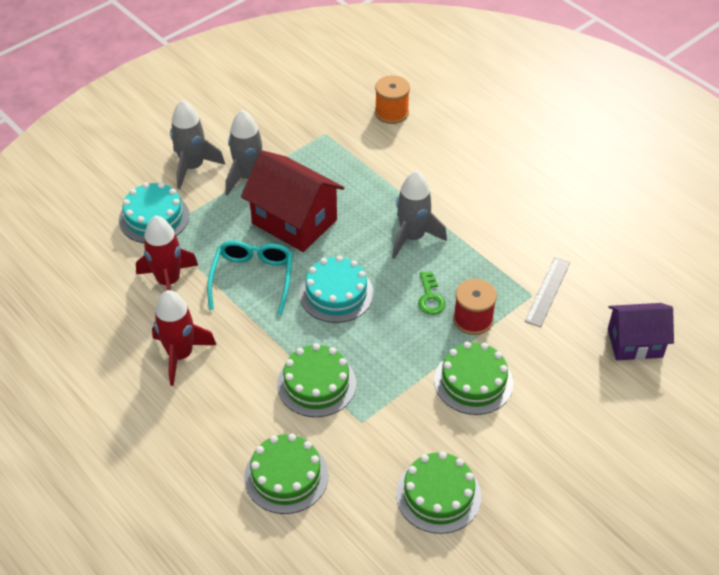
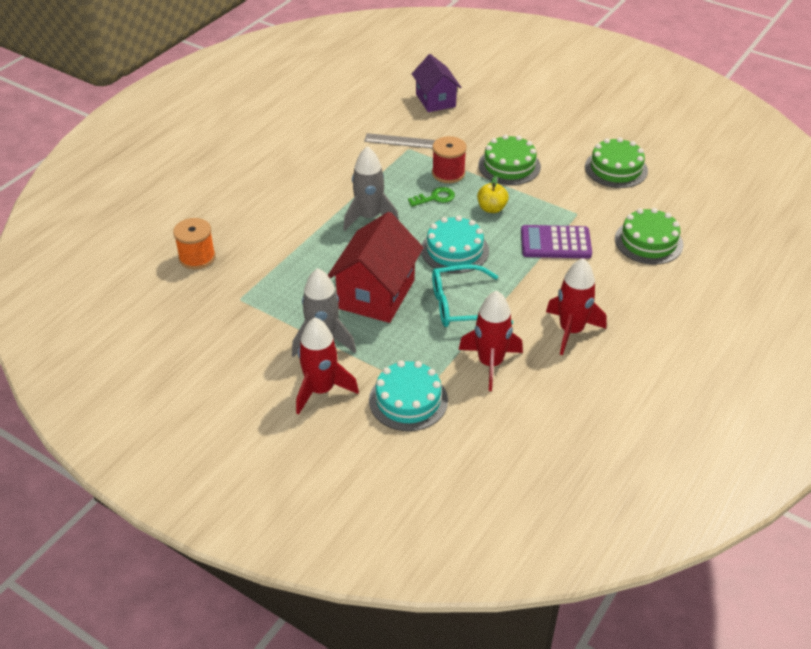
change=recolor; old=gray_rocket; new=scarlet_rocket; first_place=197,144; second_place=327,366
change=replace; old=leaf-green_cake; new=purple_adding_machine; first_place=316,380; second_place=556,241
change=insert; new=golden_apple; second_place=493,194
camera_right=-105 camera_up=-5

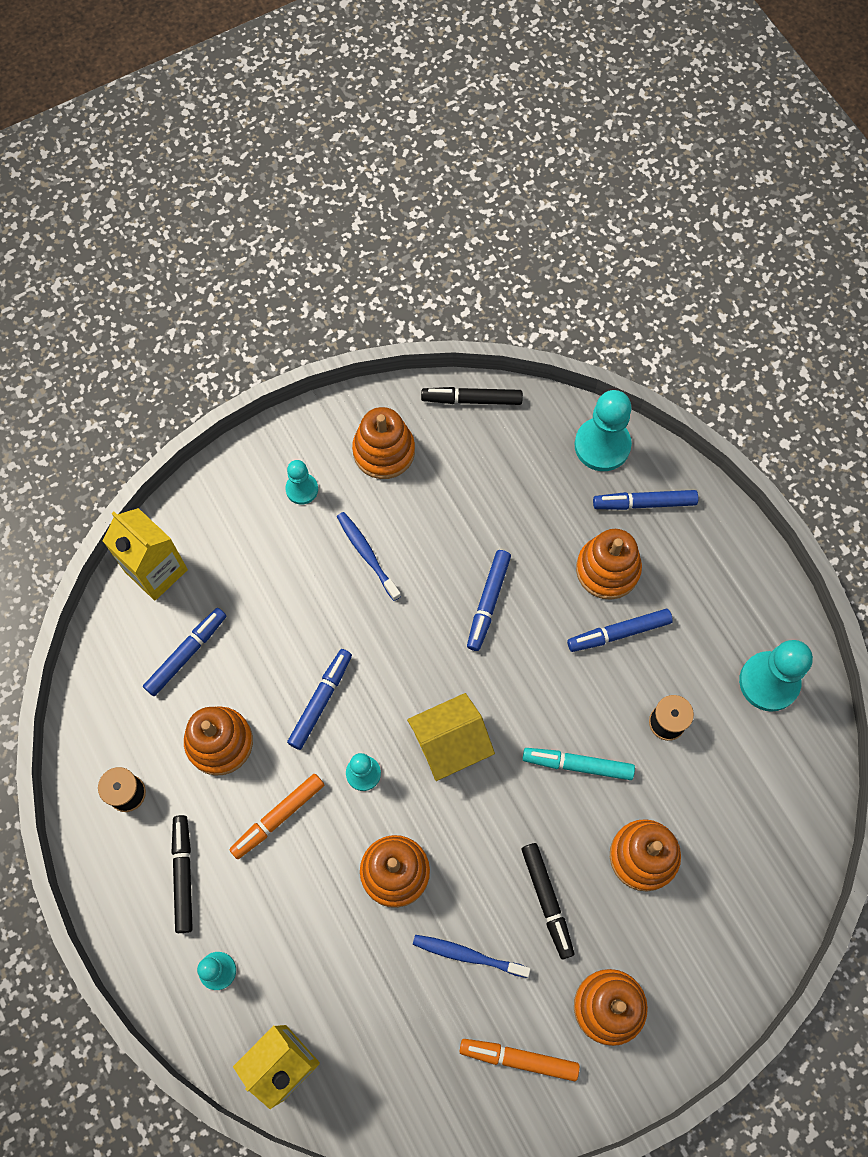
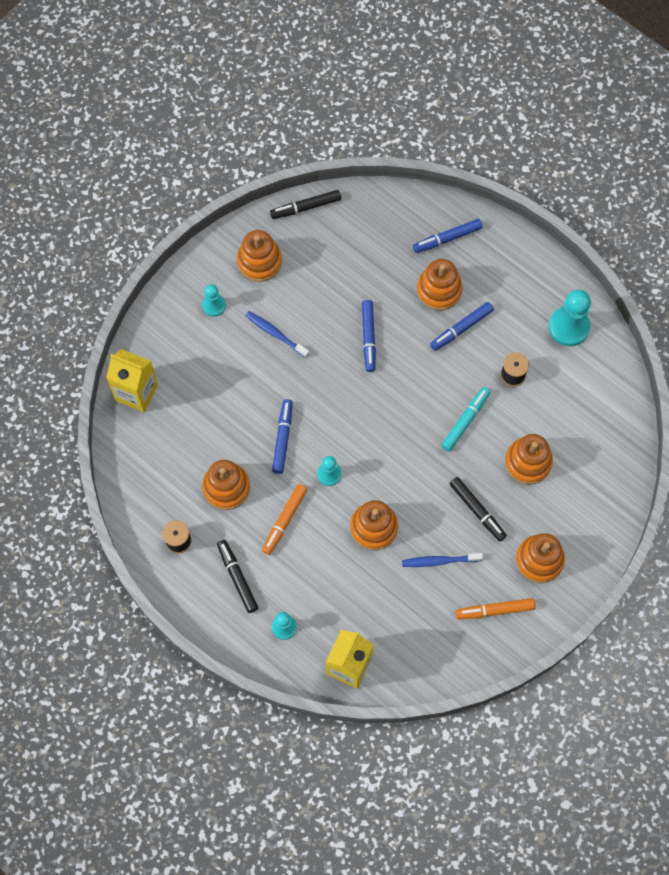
change=delete; old=teal_pawn; first_place=603,430
change=delete; old=blue_marker; first_place=184,652
change=delete; old=golden_toy_house; first_place=451,737
change=rotate; old=teal_marker; first_place=579,764; second_place=465,419; degrees=135
camera_right=-20 camera_up=0

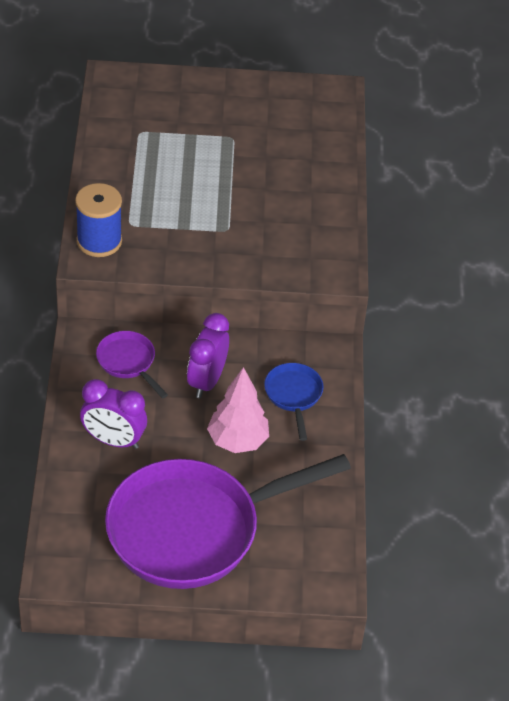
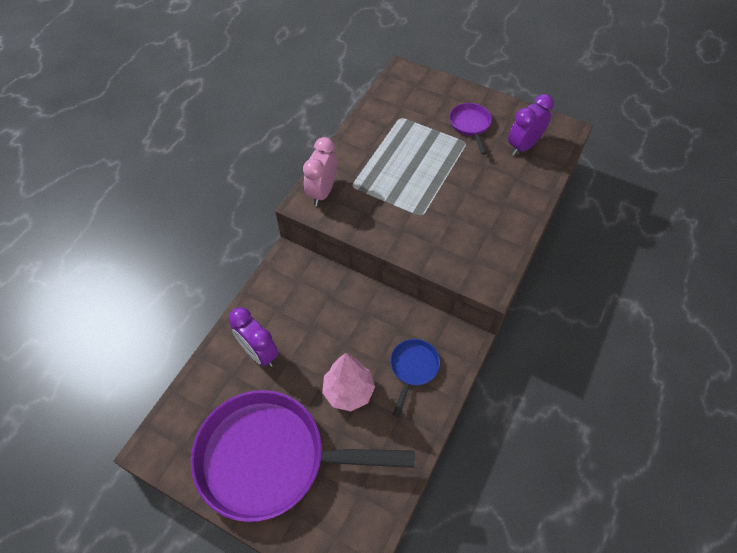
change=replace; old=blue_spool; new=rosy_bedside_clock; first_place=98,220; second_place=320,171
change=move; old=purple_bedside_clock; first_place=208,355; second_place=531,125
change=move; old=purple_frying_pan; first_place=132,365; second_place=471,129
camera_right=30 camera_up=10

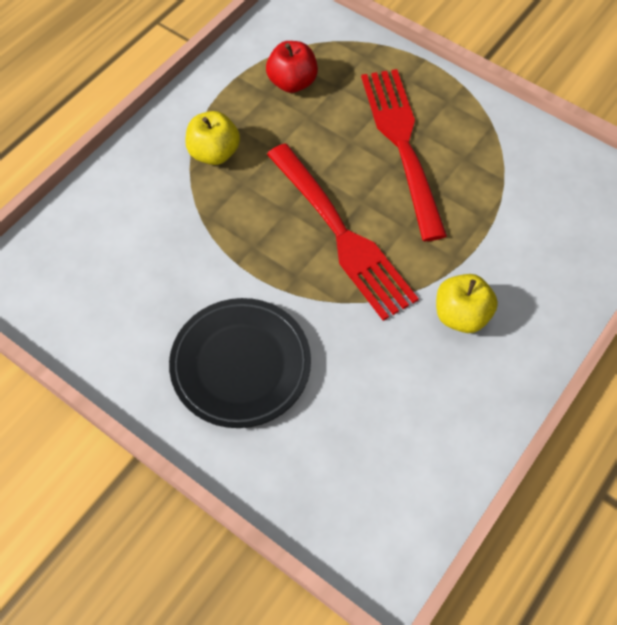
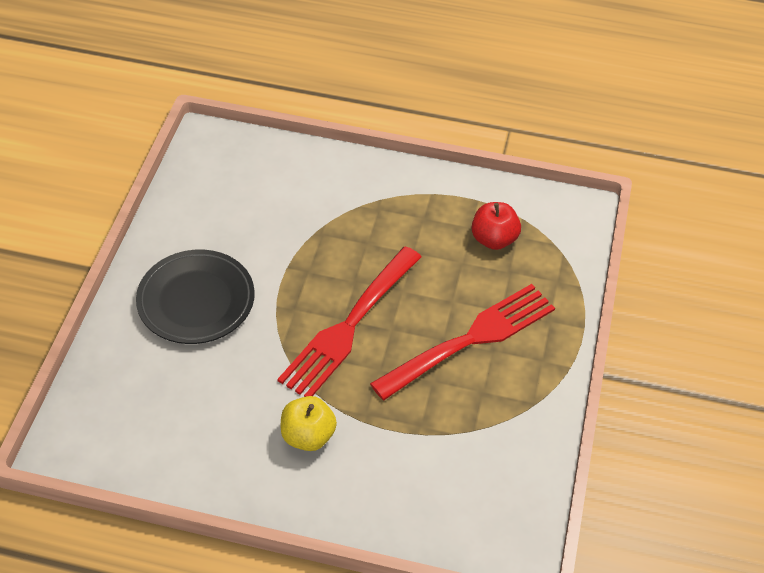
change=delete; old=golden_apple; first_place=212,138
camera_right=65 camera_up=-10

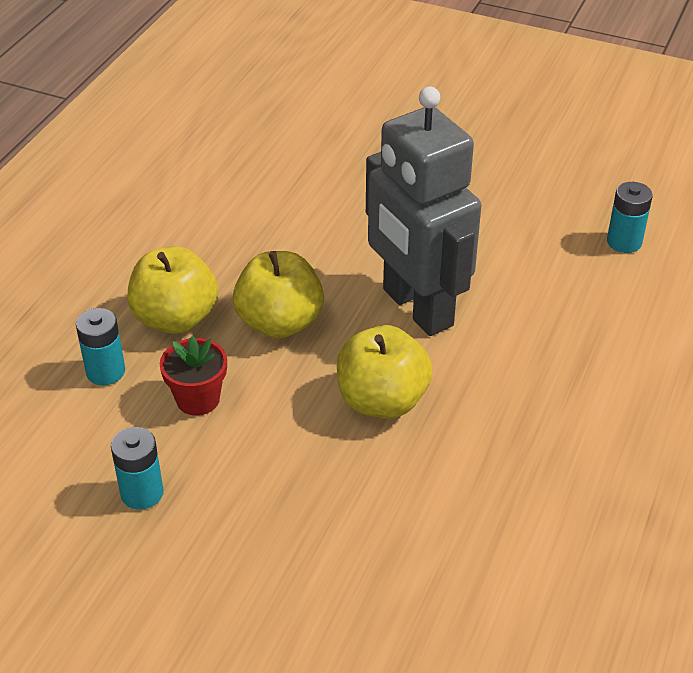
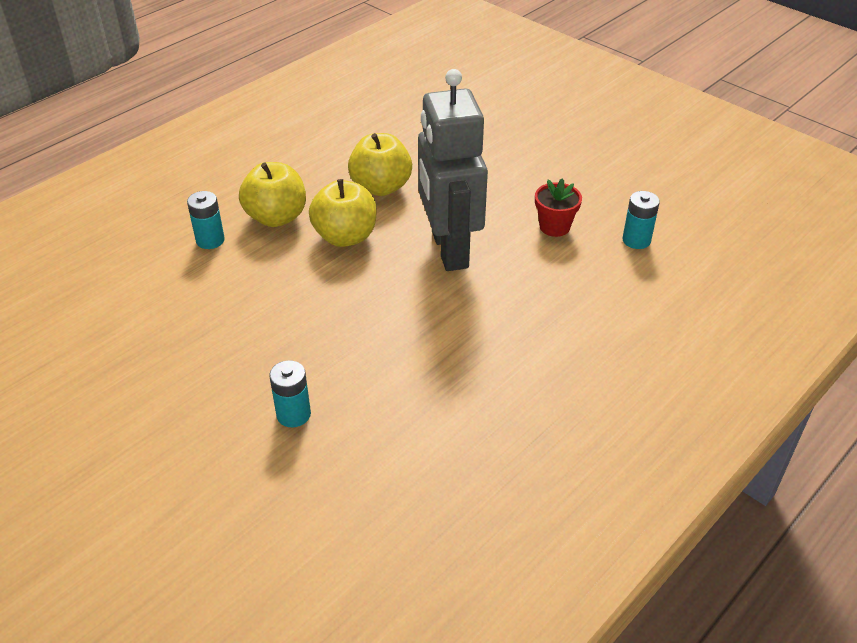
change=move; old=golden_apple; first_place=384,372; second_place=380,164
change=move; old=scarlet_plant_pot; first_place=193,376; second_place=558,207
change=move; old=teal_power_cell; first_place=137,468; second_place=290,393
camera_right=20 camera_up=0

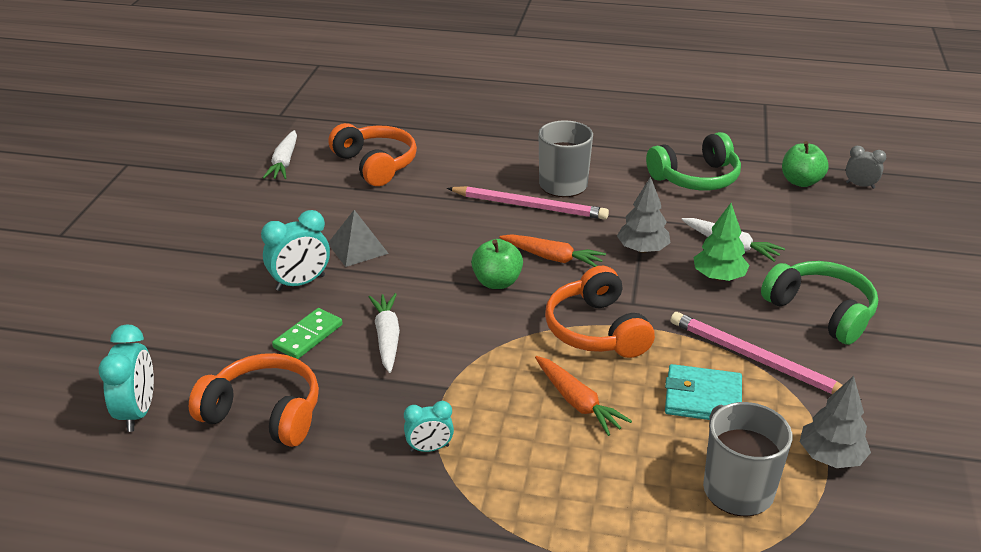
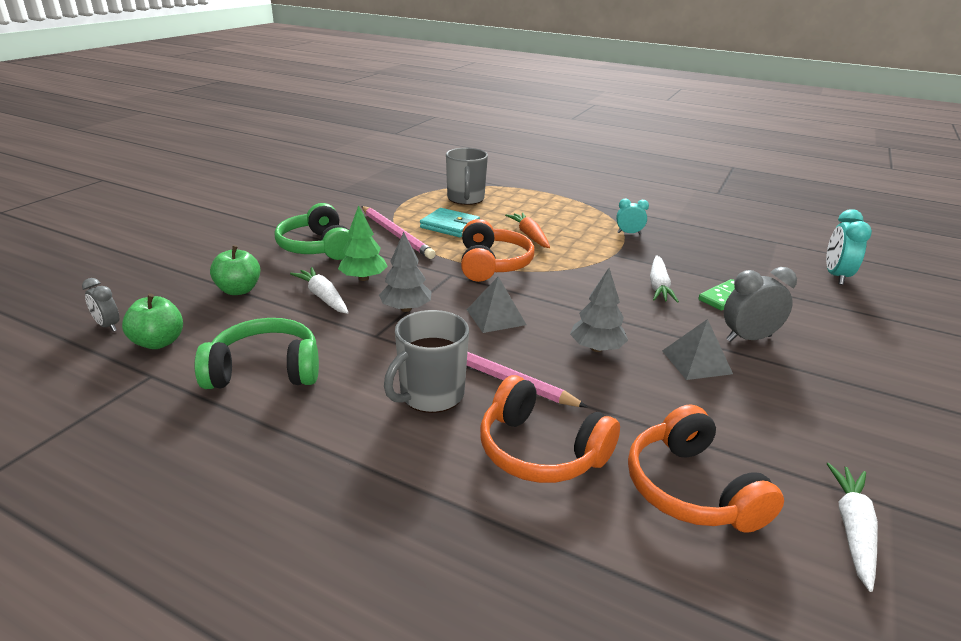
change=recolor; old=teal_bedside_clock; new=gray_bedside_clock; first_place=295,250; second_place=760,304
change=replace; old=bright_orange_root_vegetable; new=gray_pyramid_shape; first_place=553,250; second_place=496,304
change=move; old=leaf-green_apple; first_place=497,264; second_place=235,270
change=move; old=bright_orange_headset; first_place=254,400; second_place=550,429
change=move; old=gray_tree; first_place=835,422; second_place=599,310
camera_right=-165 camera_up=-5

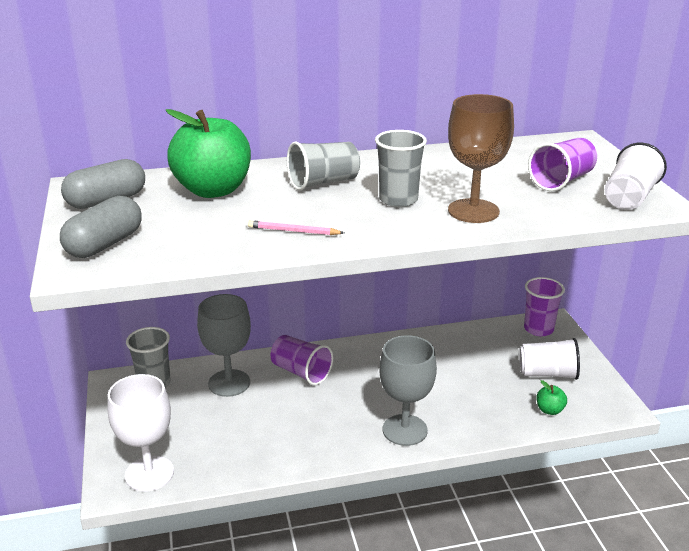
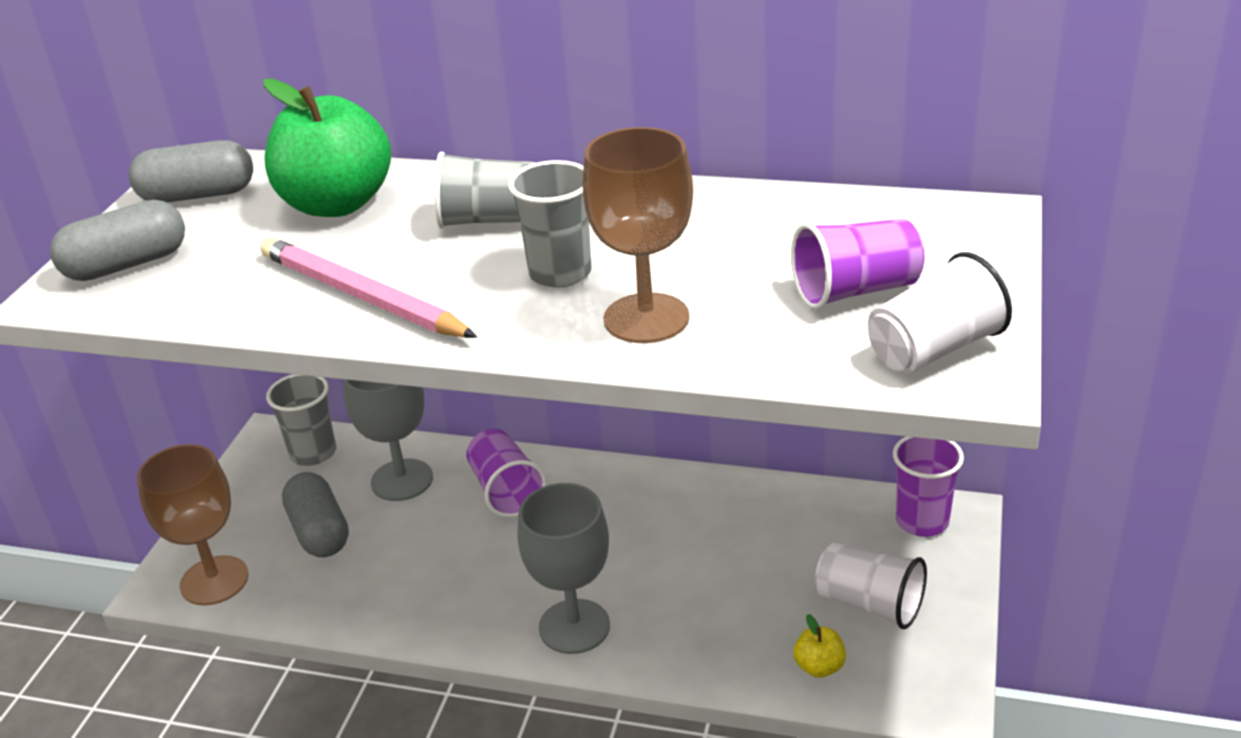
change=resize; old=rosy_lead_pencil; first_place=296,227; second_place=368,287; factor=2.03
change=recolor; old=pure_white_wine_glass; new=russet_wine_glass; first_place=140,433; second_place=193,524
change=recolor; old=leaf-green_apple; new=golden_apple; first_place=551,397; second_place=819,646
change=insert; new=gray_capsule; second_place=315,514
camera_right=30 camera_up=5

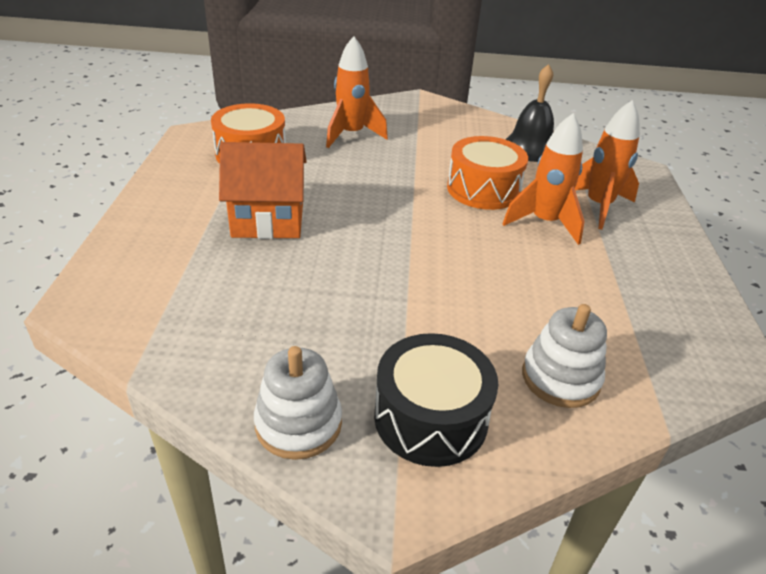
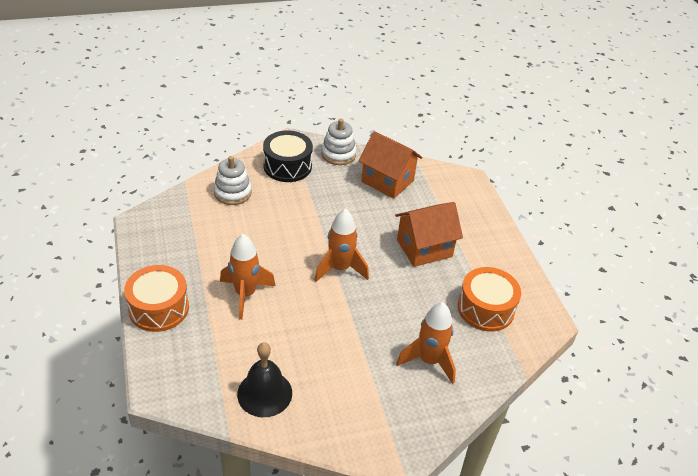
change=move; old=bright_orange_rocket; first_place=607,165; second_place=341,245
change=move; old=bright_orange_drum; first_place=487,173; second_place=156,298
change=insert; new=bright_orange_toy_house; second_place=390,165
camera_right=160 camera_up=5

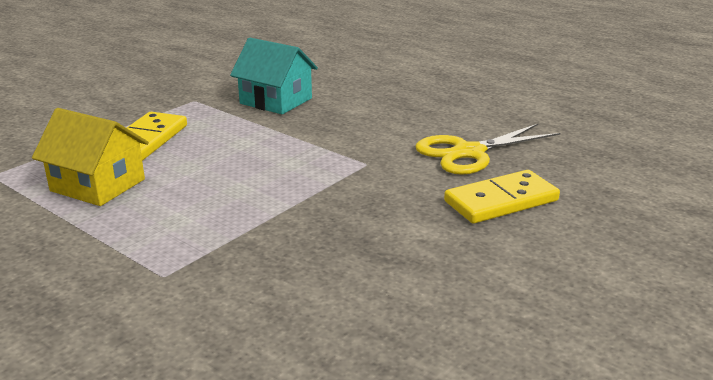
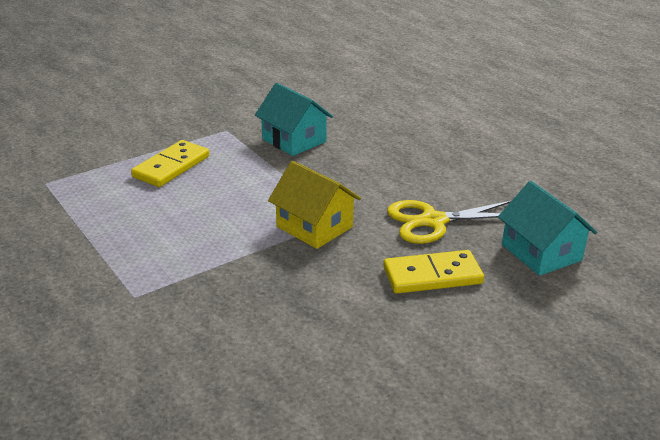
change=move; old=golden_toy_house; first_place=90,157; second_place=314,205
change=insert; new=teal_toy_house; second_place=547,228
camera_right=15 camera_up=5

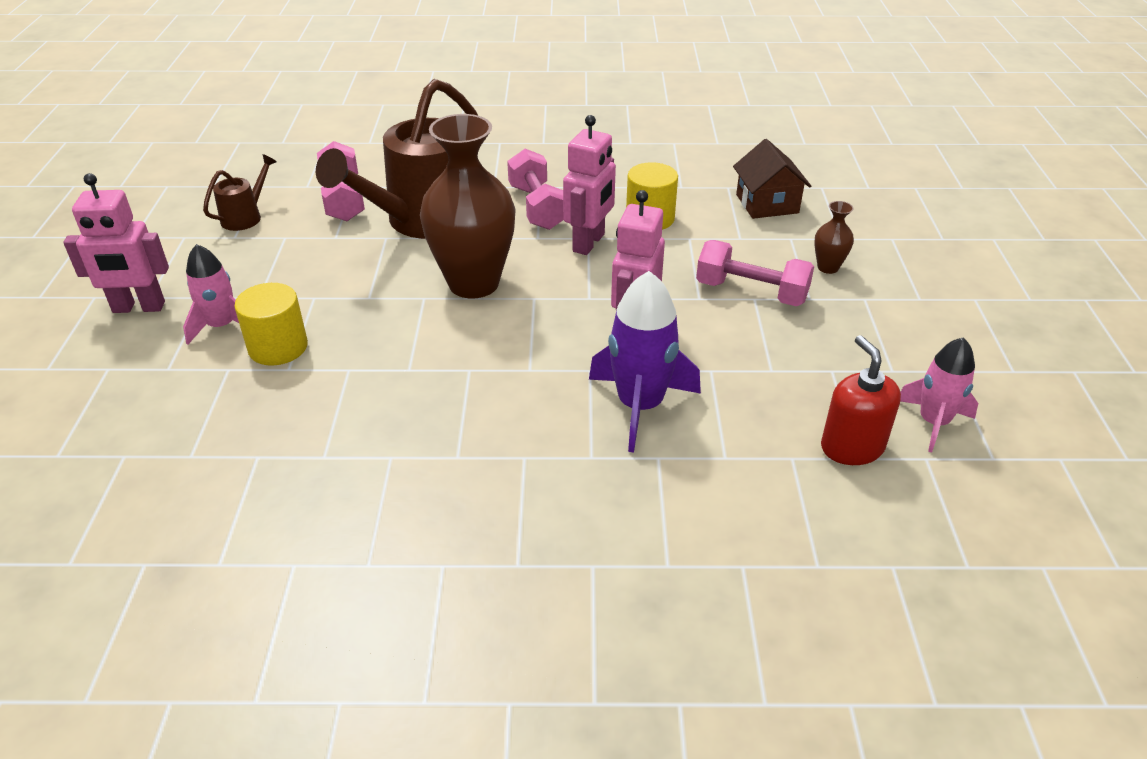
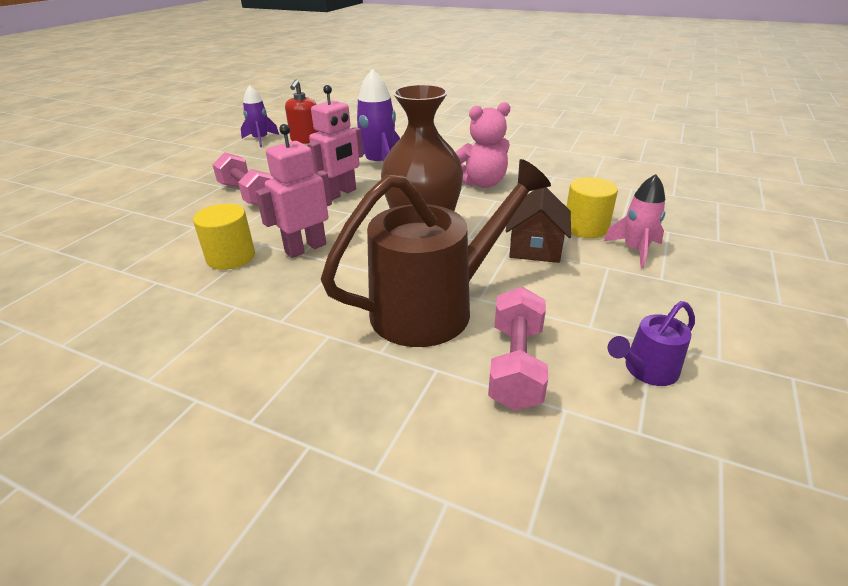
change=move; old=russet_toy_house; first_place=772,179; second_place=538,225
change=delete; old=rosy_hand_weight; first_place=535,189
change=recolor; old=russet_watering_pot; new=purple_watering_pot; first_place=240,192; second_place=651,343
change=delete; old=rosy_robot_figure; first_place=116,243
change=delete; old=russet_tall_vase; first_place=834,237
change=recolor; old=rosy_rocket; new=purple_rocket; first_place=939,394; second_place=260,116
change=insert; new=rosy_teddy_bear; second_place=482,145
camera_right=-155 camera_up=-5

